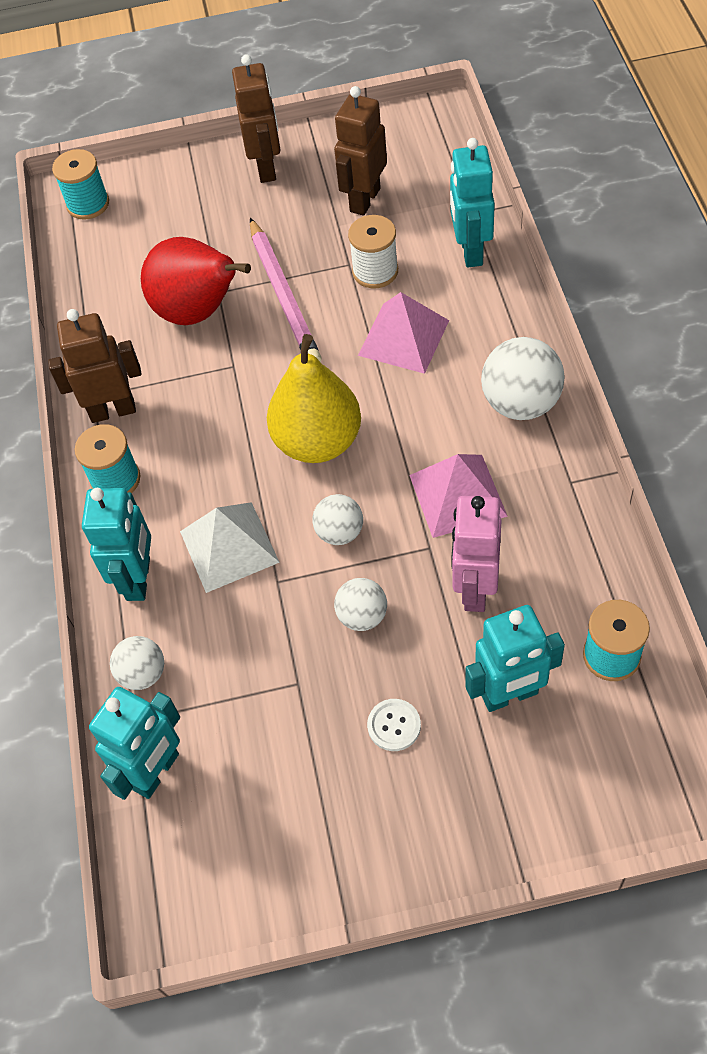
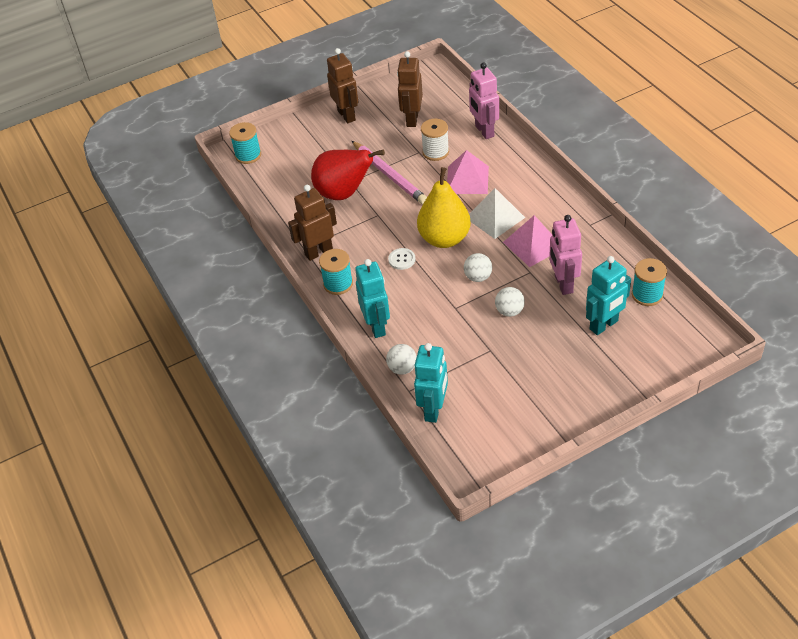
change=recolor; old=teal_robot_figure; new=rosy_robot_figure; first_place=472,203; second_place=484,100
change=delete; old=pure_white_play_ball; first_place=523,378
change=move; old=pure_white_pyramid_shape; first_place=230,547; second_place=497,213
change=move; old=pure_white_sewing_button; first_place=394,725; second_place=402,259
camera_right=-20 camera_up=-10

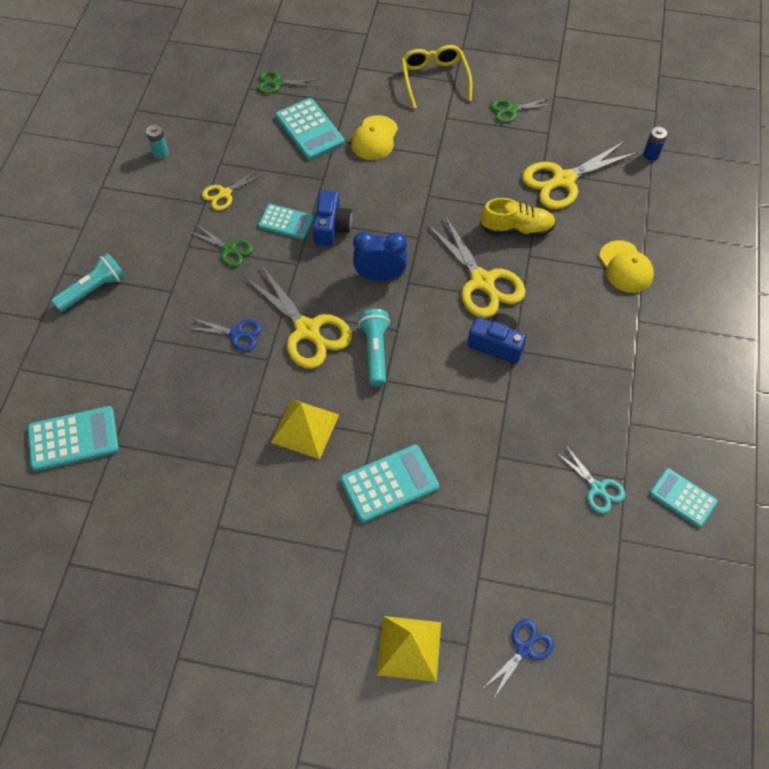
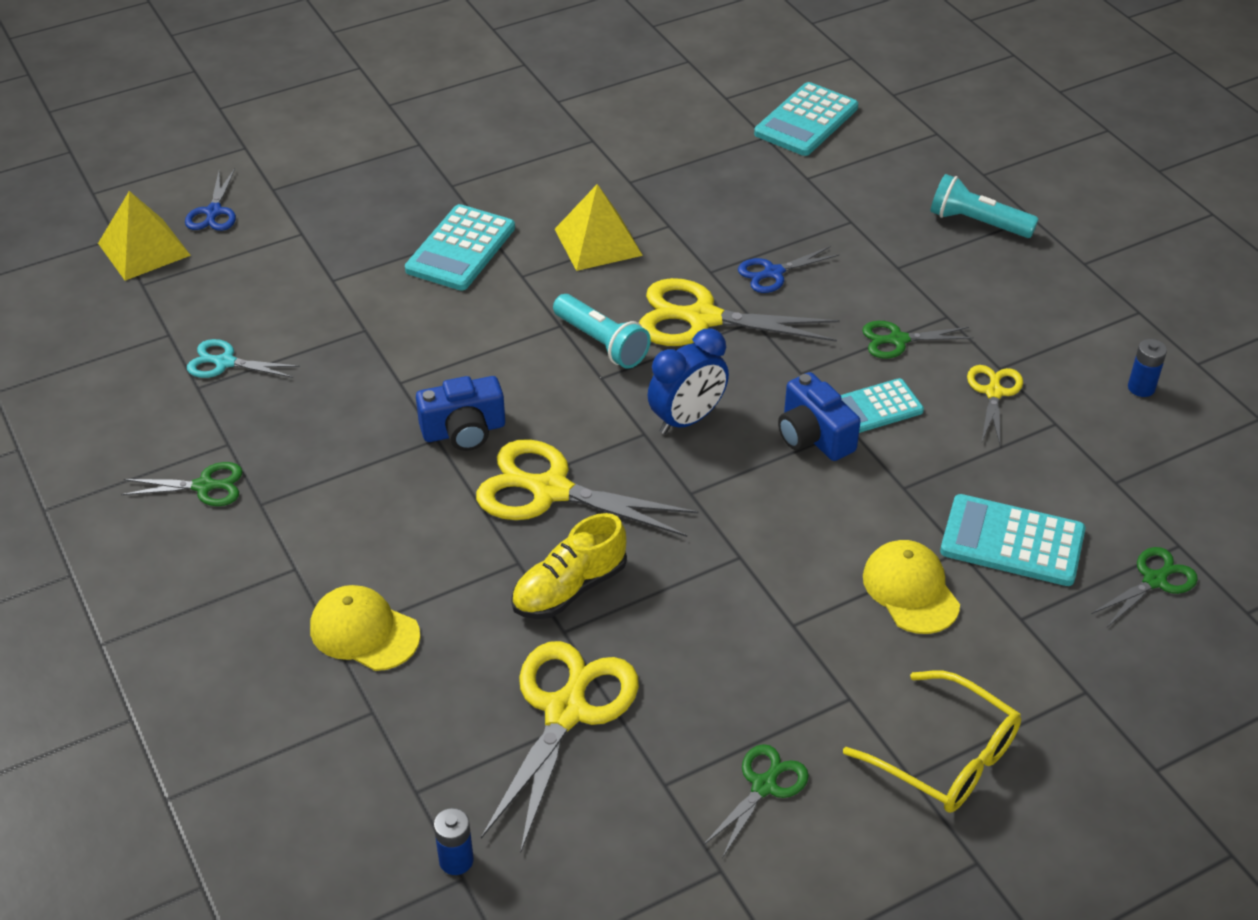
change=recolor; old=teal_power_cell; new=blue_power_cell; first_place=157,142; second_place=1147,368
change=rotate; old=teal_pocket_torch; first_place=88,282; second_place=985,206; degrees=105
change=delete; old=teal_adding_machine; first_place=684,497
change=move; old=golden_pyramid_shape; first_place=409,649; second_place=144,236
change=insert; new=leaf-green_scissors; second_place=182,484
camera_right=140 camera_up=-15

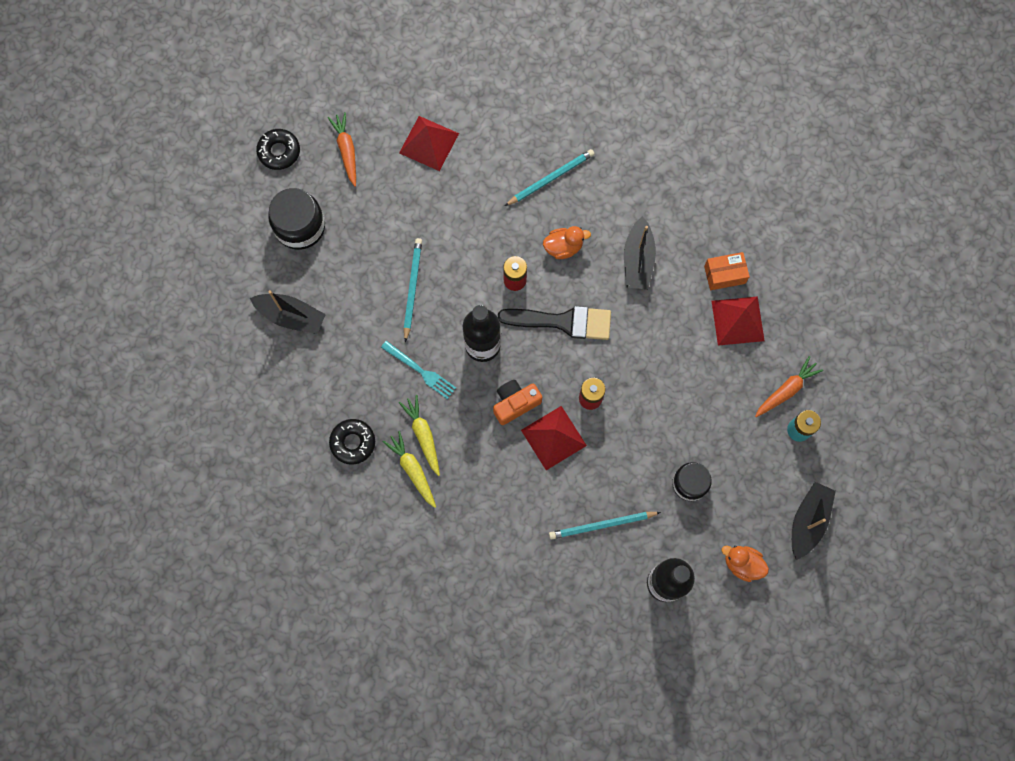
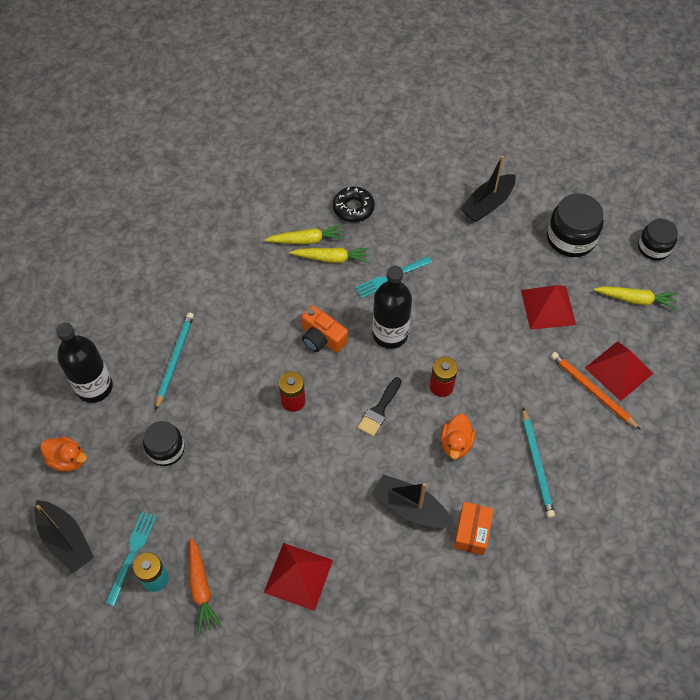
change=recolor; old=bright_orange_root_vegetable; new=golden_root_vegetable; first_place=342,149; second_place=635,297
change=replace; old=jet-black_donut; new=jet-black_jam_jar; first_place=278,149; second_place=658,240
change=delete; old=teal_lead_pencil; first_place=413,290
change=move; old=bright_orange_parcel; first_place=727,271; second_place=474,528
change=resize; old=jet-black_brush; first_place=554,323; second_place=379,406; factor=0.58
change=rotate; old=bright_orange_photo_camera; first_place=517,402; second_place=325,328; degrees=135
change=move; old=scarlet_pyramid_shape; first_place=554,438; second_place=548,307
change=rotate; old=bright_orange_duck; first_place=745,564; second_place=63,453; degrees=60
change=insert; new=bright_orange_lead_pencil; second_place=596,391
change=insert; new=teal_fork; second_place=131,559
camera_right=115 camera_up=-15

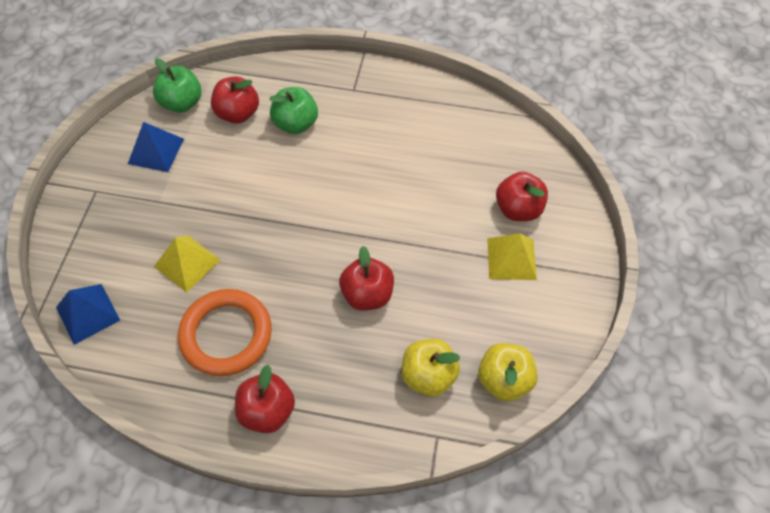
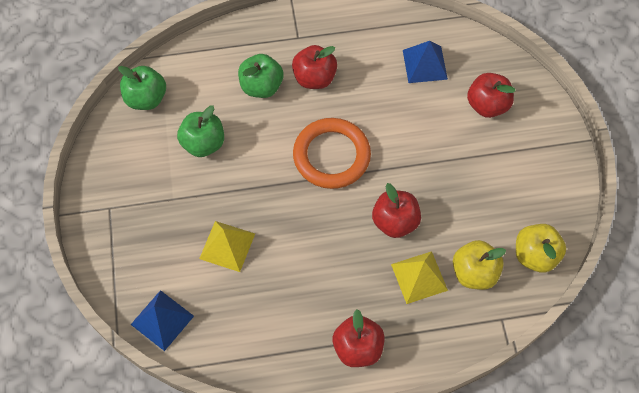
change=move; old=scarlet_apple; first_place=235,99; second_place=314,67
change=move; old=blue_pyramid_shape; first_place=156,147; second_place=425,62
change=move; old=golden_pyramid_shape; first_place=512,256; second_place=419,277
change=move; old=bright_orange_ring; first_place=225,332; second_place=332,153
change=insert; new=leaf-green_apple; second_place=200,131
camera_right=-20 camera_up=5

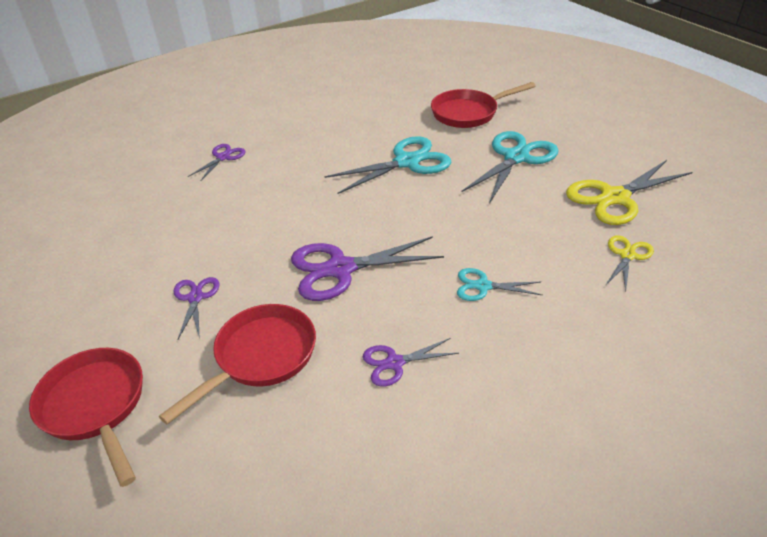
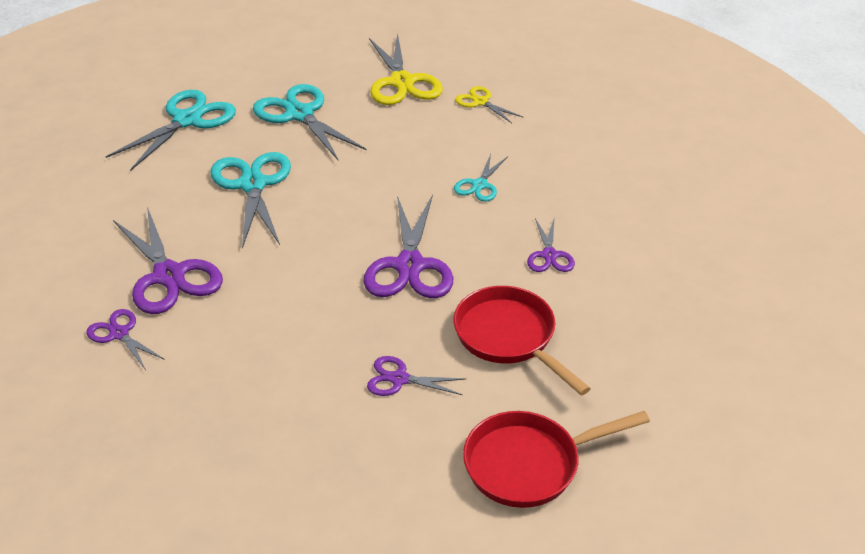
change=replace; old=scarlet_frying_pan; new=teal_scissors; first_place=483,105; second_place=171,130
change=insert; new=purple_scissors; second_place=168,260
camera_right=-75 camera_up=0

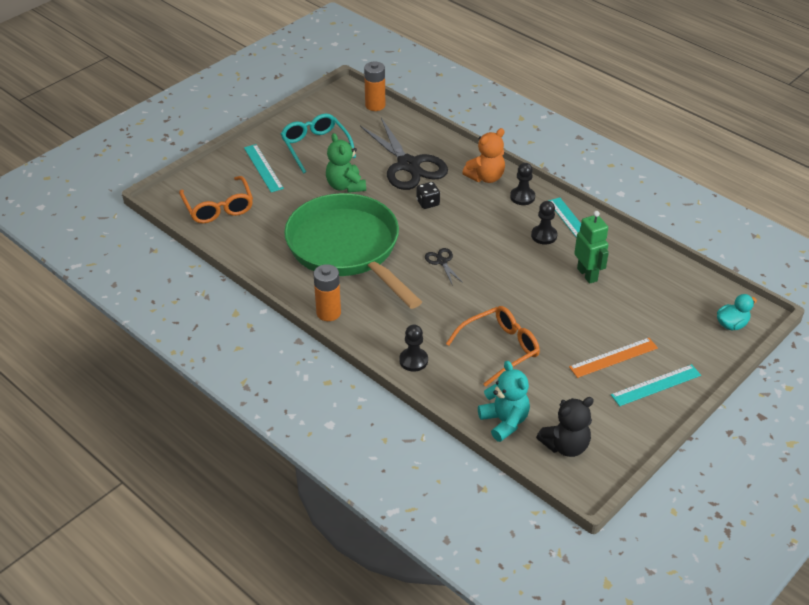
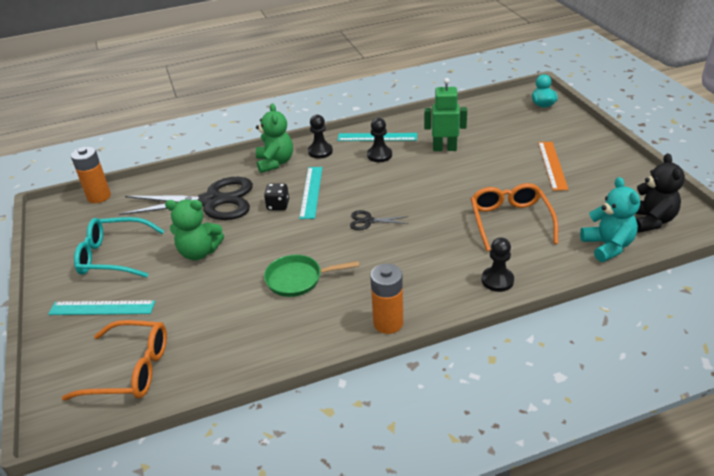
change=recolor; old=bright_orange_teddy_bear; new=leaf-green_teddy_bear; first_place=483,155; second_place=274,138
change=resize; old=leaf-green_frying_pan; first_place=353,251; second_place=311,276; factor=0.42
change=rotate; old=teal_teddy_bear; first_place=504,401; second_place=610,219; degrees=75
change=move; old=teal_straightedge; first_place=656,385; second_place=310,193
camera_right=-60 camera_up=-5

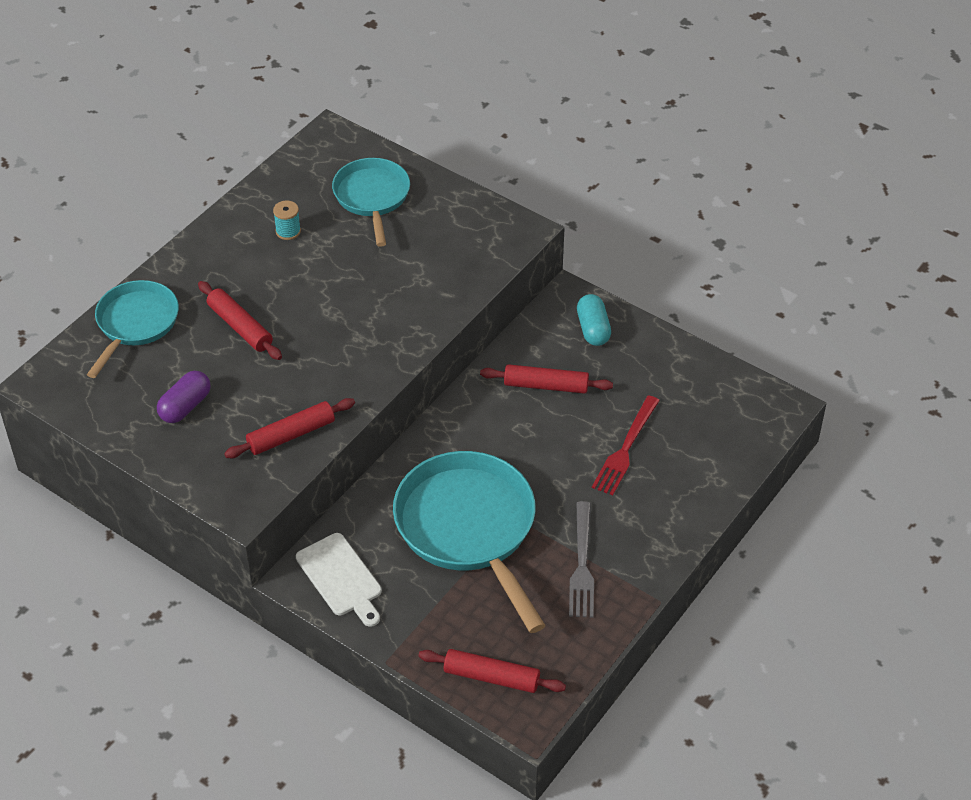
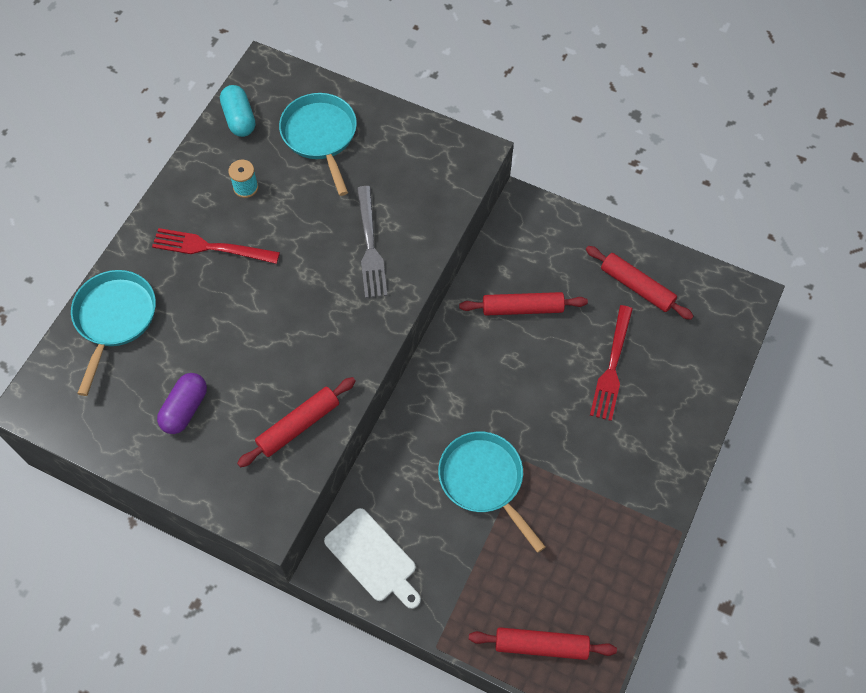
change=move; old=scarlet_dough_roller; first_place=240,320; second_place=639,283
change=move; old=teal_capsule; first_place=594,320; second_place=237,111
change=resize; old=teal_frying_pan; first_place=469,542; second_place=492,492; factor=0.61
change=move; old=gray_fork; first_place=581,559; second_place=372,242
change=insert; new=scarlet_fork; second_place=216,246
camera_right=-10 camera_up=15

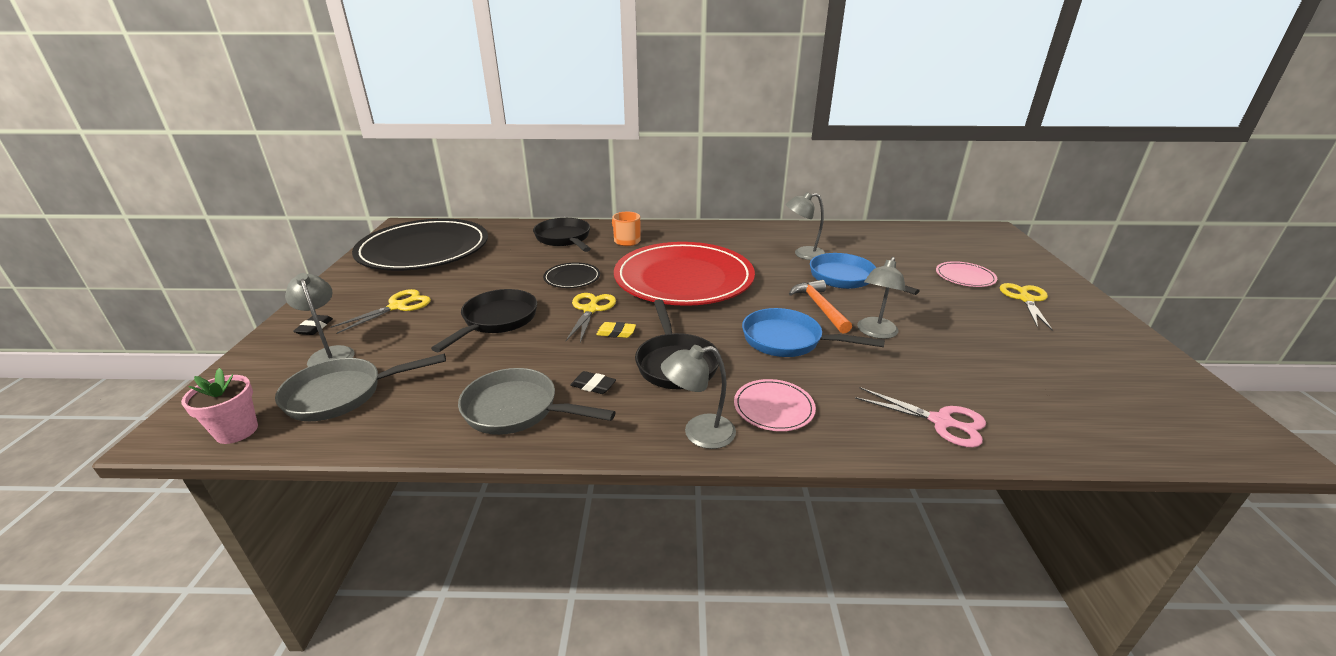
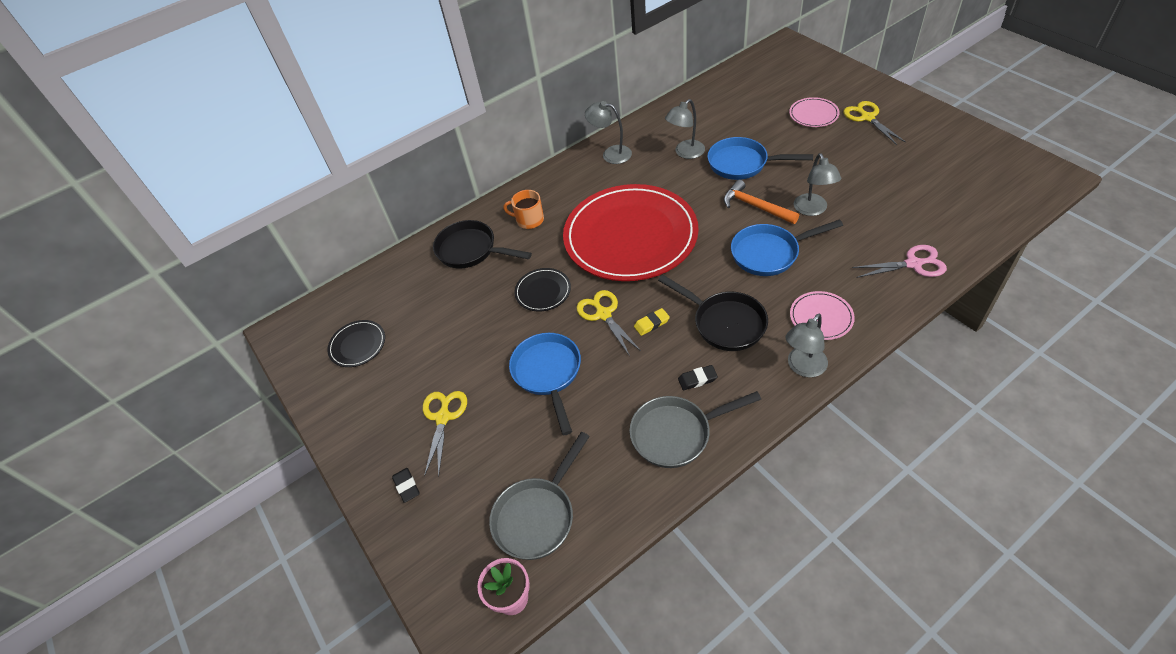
change=resize; old=jet-black_dinner_plate; first_place=420,245; second_place=356,343; factor=0.4
change=move; old=gray_lamp; first_place=320,320; second_place=608,132
change=recolor; old=jet-black_frying_pan; new=blue_frying_pan; first_place=484,320; second_place=545,384
camera_right=-30 camera_up=20

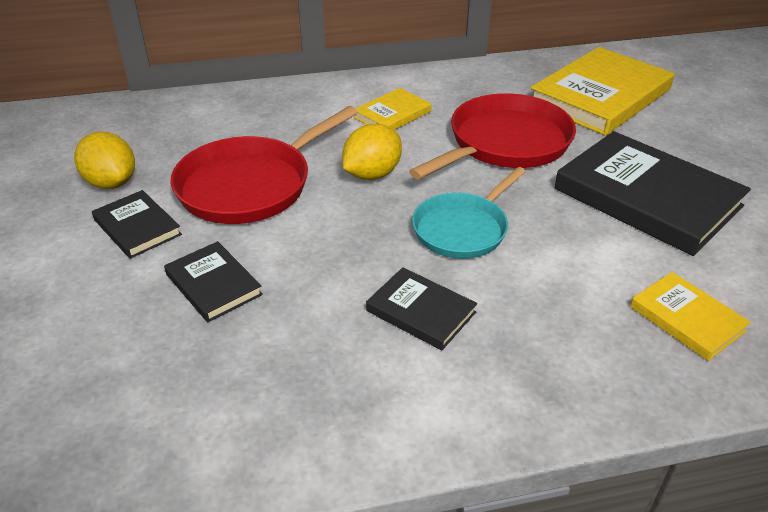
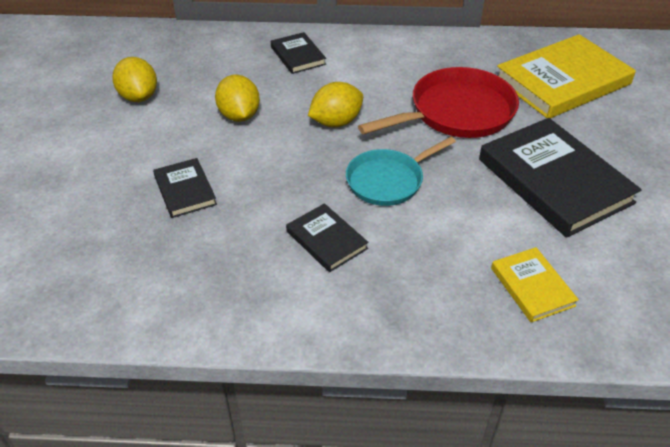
change=delete; old=golden_book; first_place=392,109
change=replace; old=scarlet_frying_pan; new=golden_toy_lemon; first_place=264,165; second_place=237,98
change=move; old=jet-black_book; first_place=137,224; second_place=298,53
camera_right=15 camera_up=5

